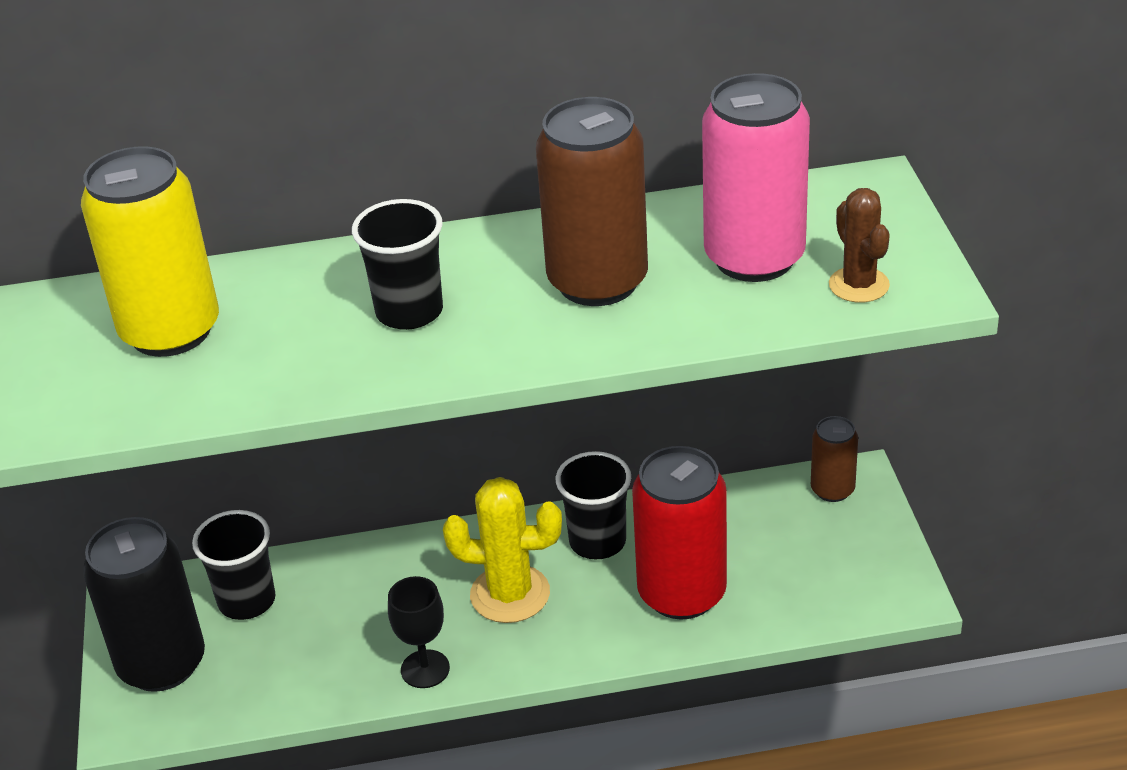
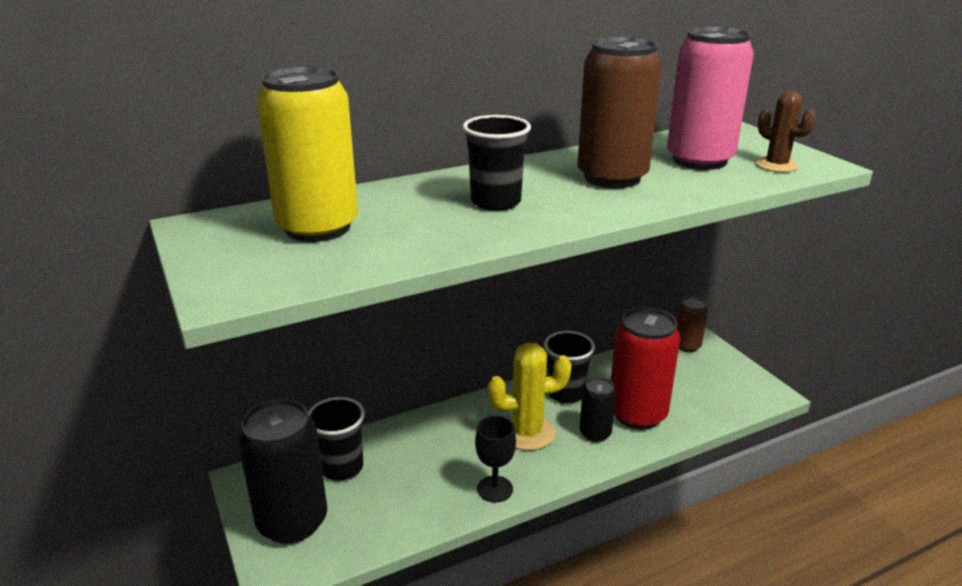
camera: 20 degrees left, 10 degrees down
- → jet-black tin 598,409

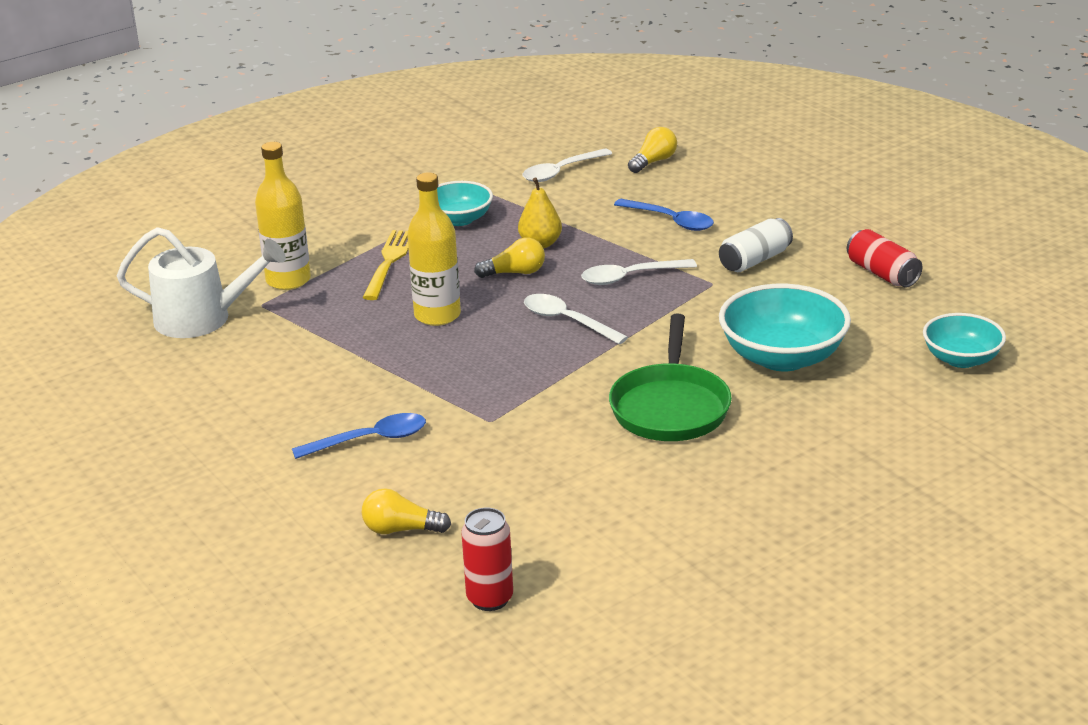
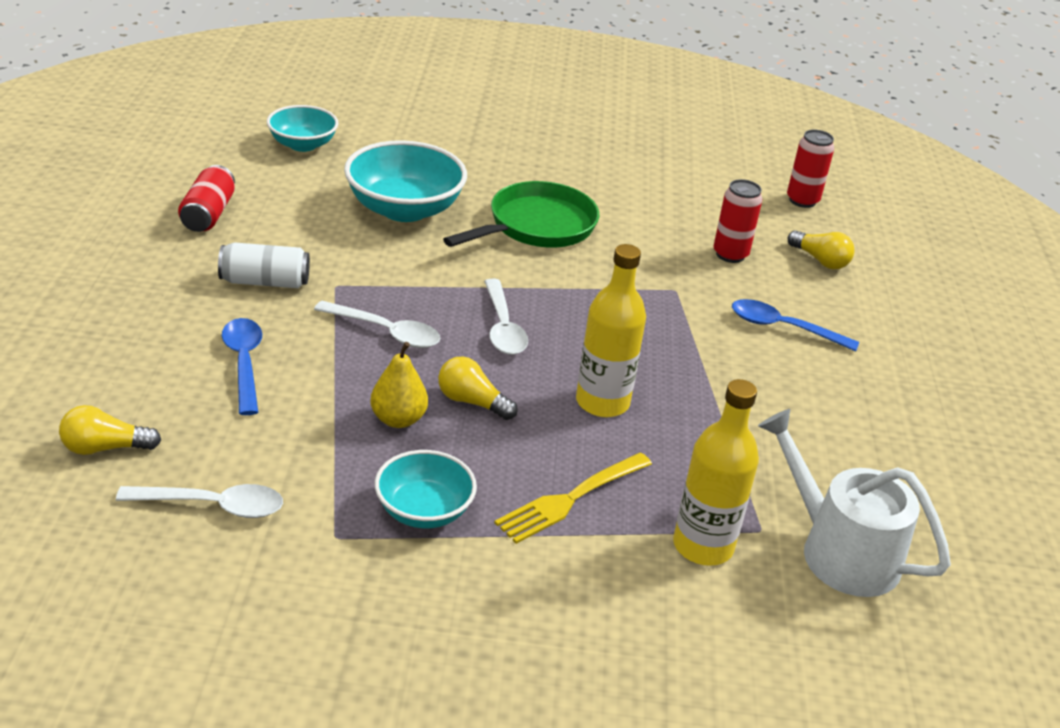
camera: 145 degrees left, 5 degrees up
- → scarlet tin 737,221

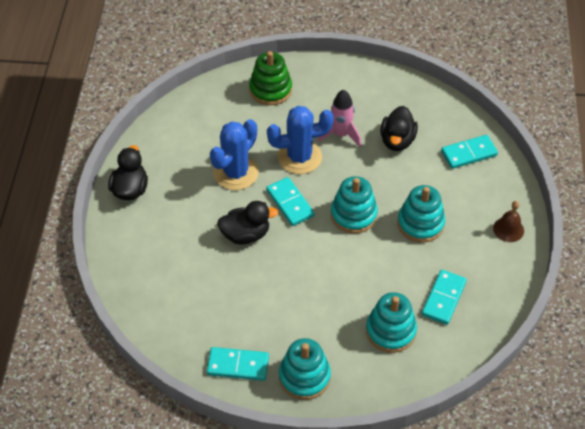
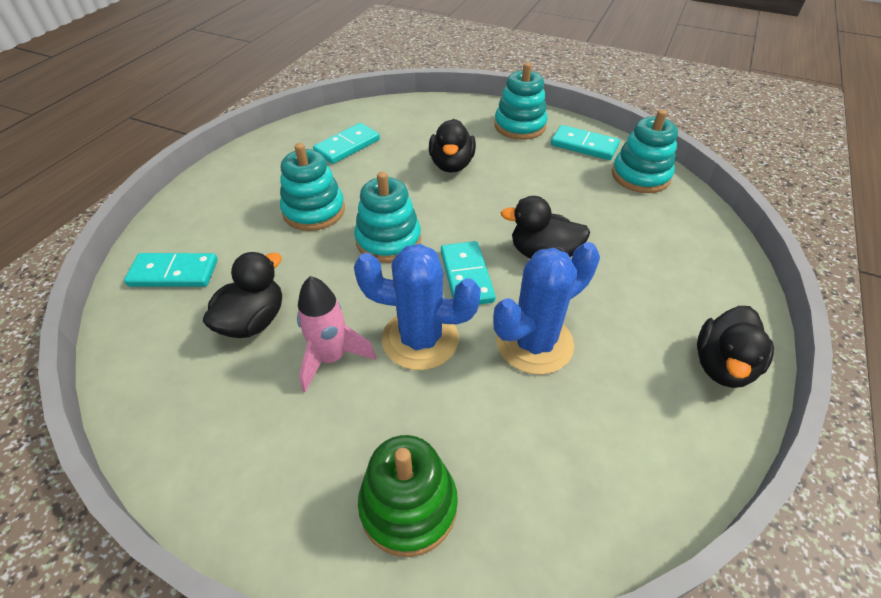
camera: 160 degrees left, 5 degrees down
aqua stacking toy 391,322 → aqua stacking toy 645,151, relocated
brown school bell 508,221 → -
- → jet-black duck 452,146

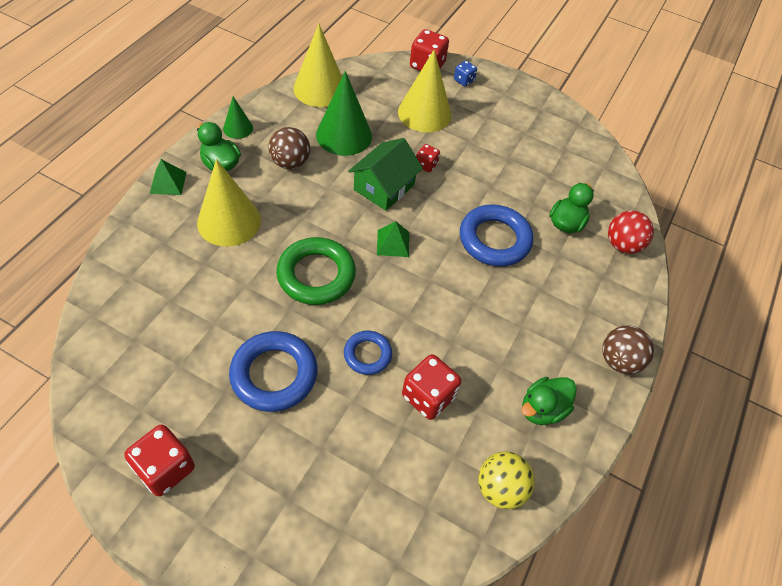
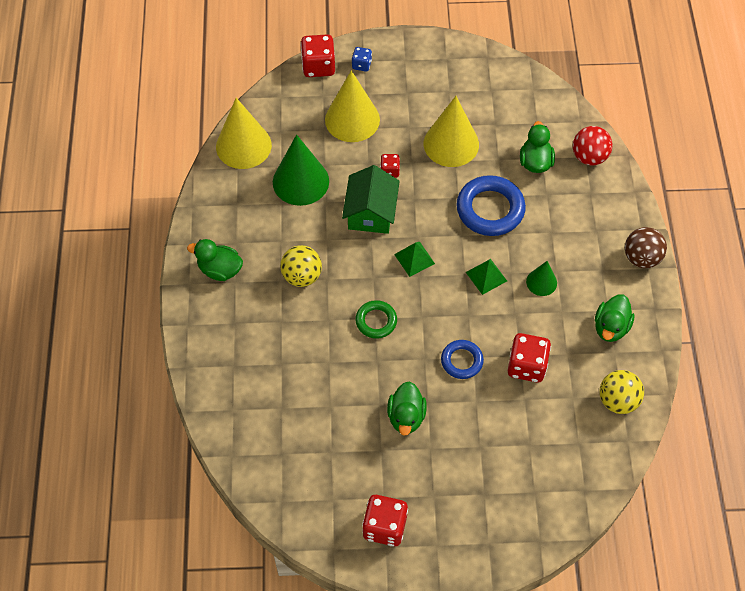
camera: 25 degrees left, 5 degrees up
leaf-green pyramid shape 168,177 → leaf-green pyramid shape 486,277, relocated
yellow solid cone 229,203 → yellow solid cone 451,131, relocated
leaf-green solid cone 238,117 → leaf-green solid cone 541,278, relocated
royal blue hoop 273,371 → leaf-green duck 407,409
brown play ball 289,148 → -
leaf-green hoop 316,271 → leaf-green hoop 376,319, x0.58
- → yellow play ball 301,266

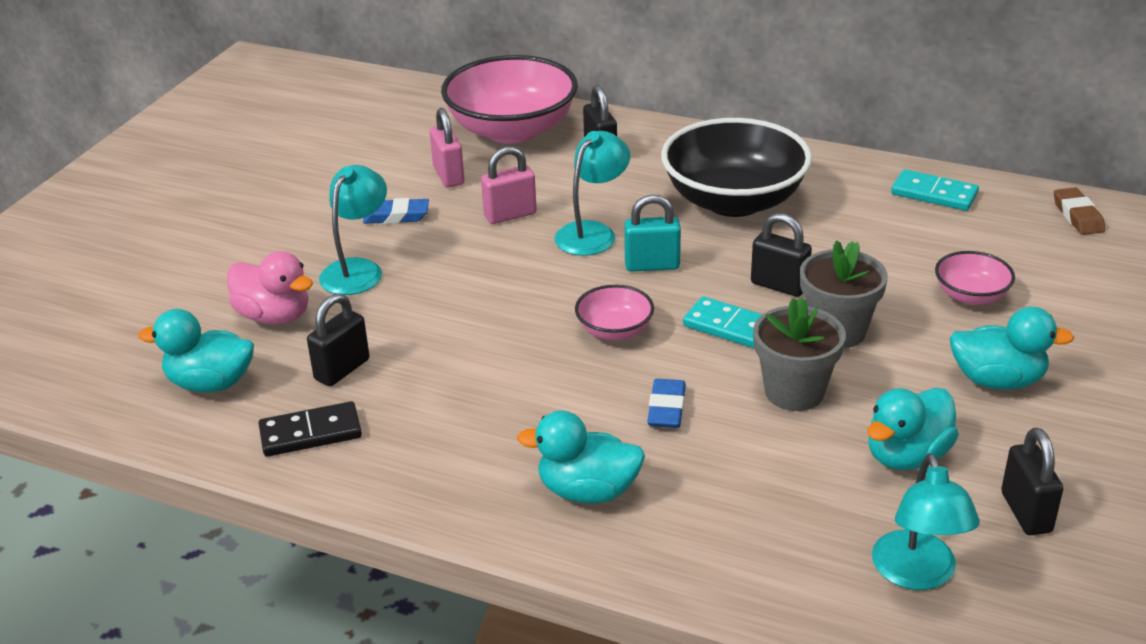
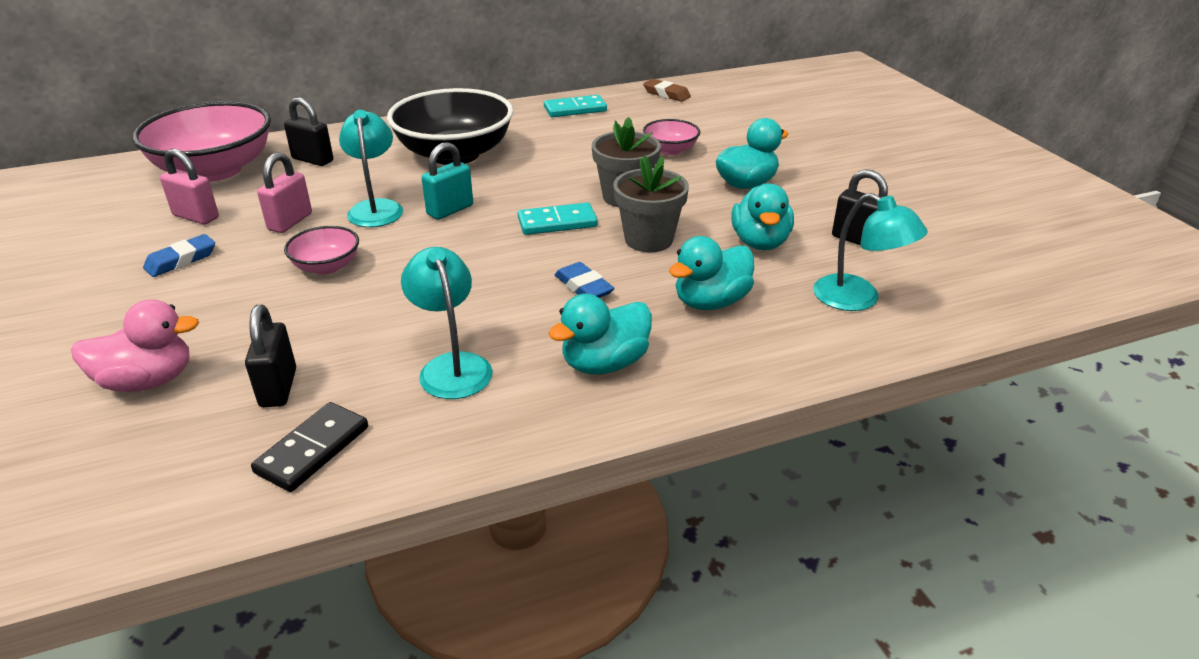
camera: 45 degrees left, 0 degrees up
aqua duck 196,350 → aqua duck 711,273, relocated
aqua lamp 353,230 → aqua lamp 447,323, relocated
rosy bowl 614,312 → rosy bowl 321,250, relocated
jet-black lock 781,255 → -

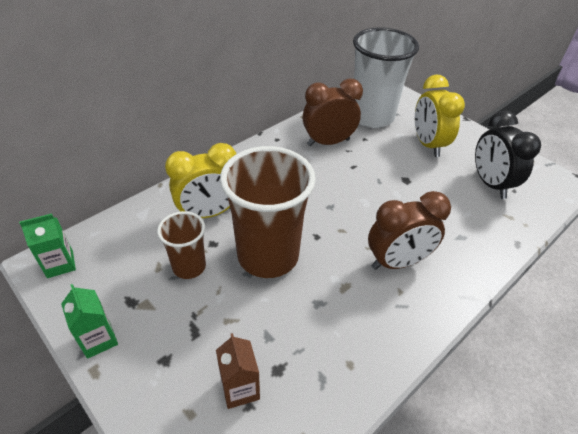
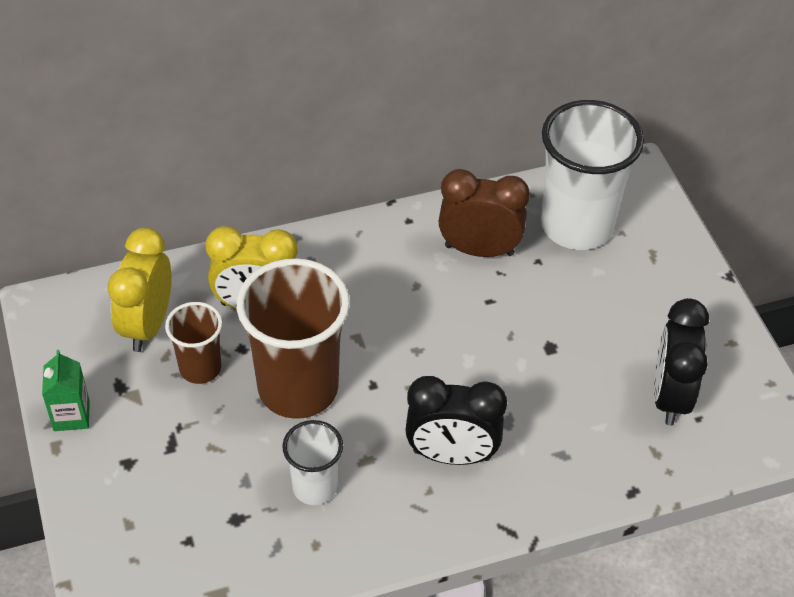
camera: 25 degrees right, 5 degrees up
leaf-green carton 47,246 → -
brown carton 238,371 → -
brown alarm clock 409,230 → jet-black alarm clock 456,420
yellow alarm clock 440,116 → yellow alarm clock 139,289, relocated
- → white cup 312,462

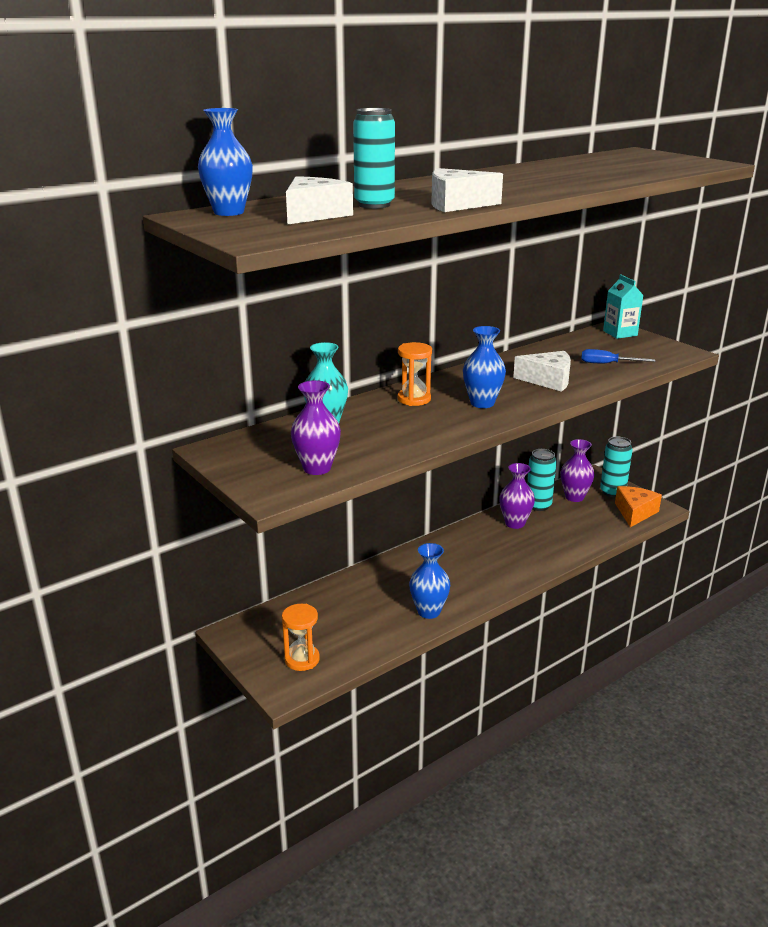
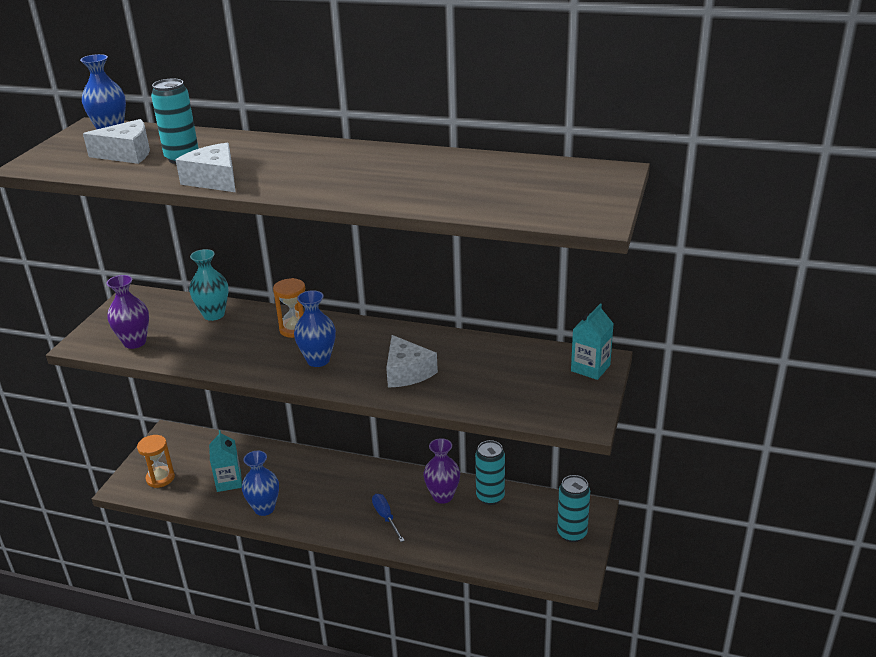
camera: 55 degrees right, 5 degrees up
purple vase 578,470 → -
royal blue screwdriver 618,356 → royal blue screwdriver 388,518, relocated
bright orange cheese wedge 638,506 → -
- → aqua carton 225,461

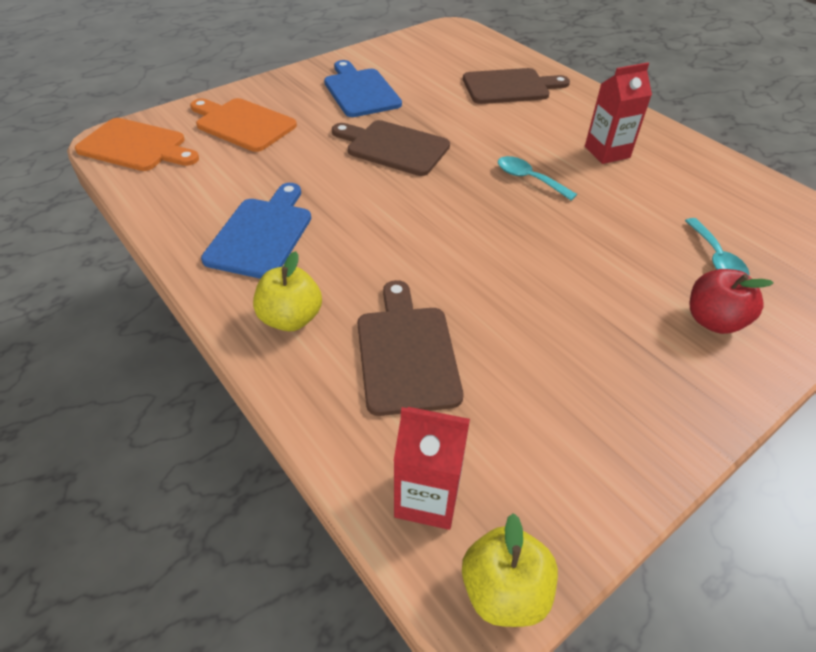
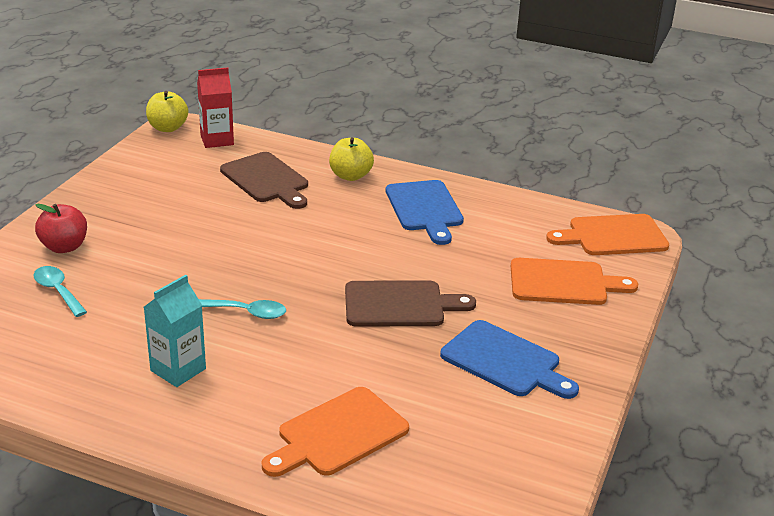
camera: 150 degrees right, 15 degrees down
brown chopping board 516,86 → bright orange chopping board 335,432
scarlet carton 618,113 → aqua carton 175,331

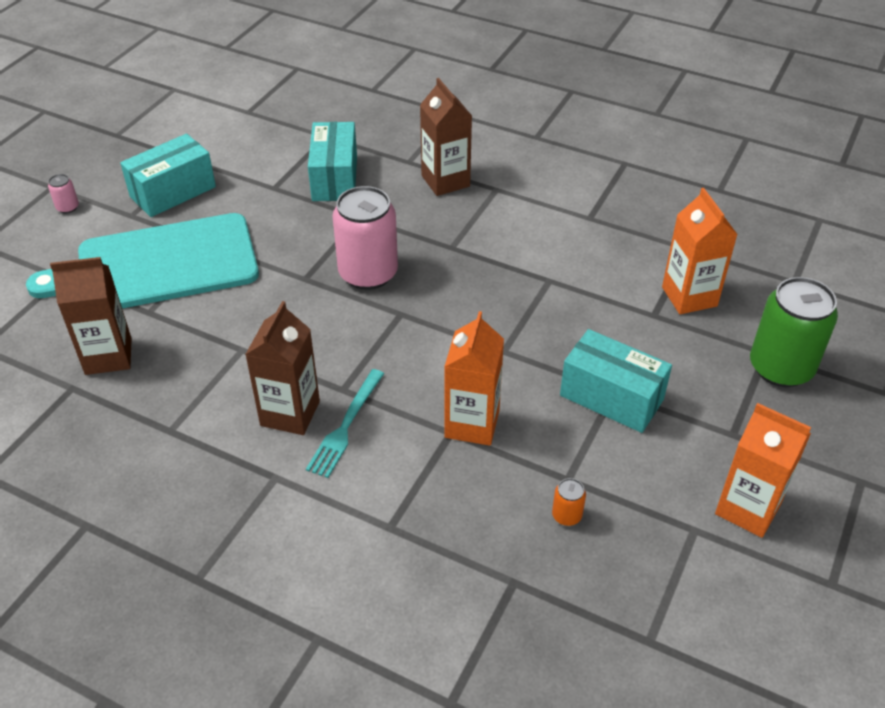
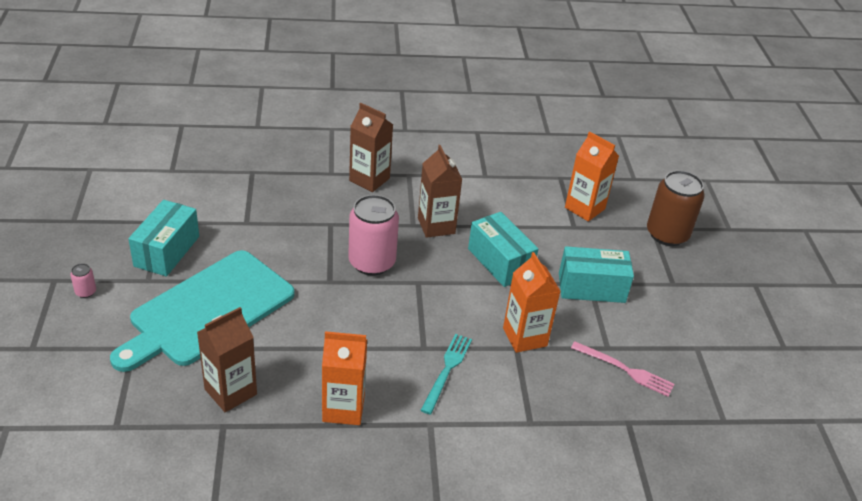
camera: 35 degrees left, 5 degrees down
brown carton 282,368 → brown carton 440,191, relocated
aqua table fork 345,423 → aqua table fork 446,374, 150 degrees counterclockwise
aqua box 332,161 → aqua box 503,249, relocated
bright orange tin 569,502 → rosy table fork 622,369
bright orange carton 763,470 → bright orange carton 344,378, relocated
leaf-green tin 794,332 → brown tin 676,208

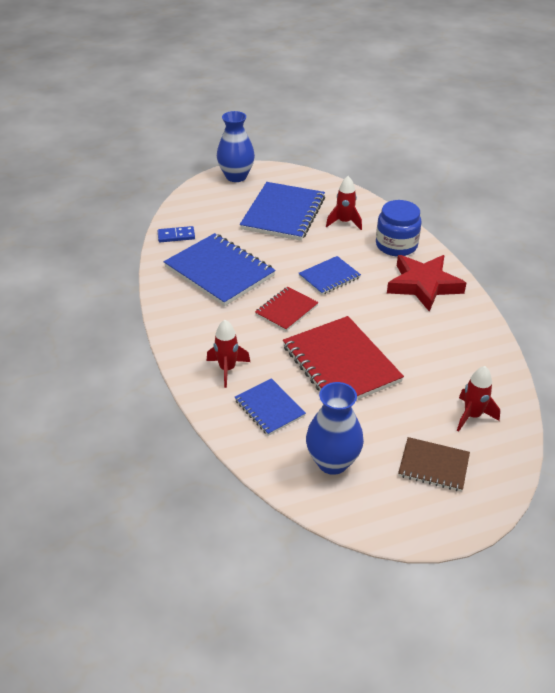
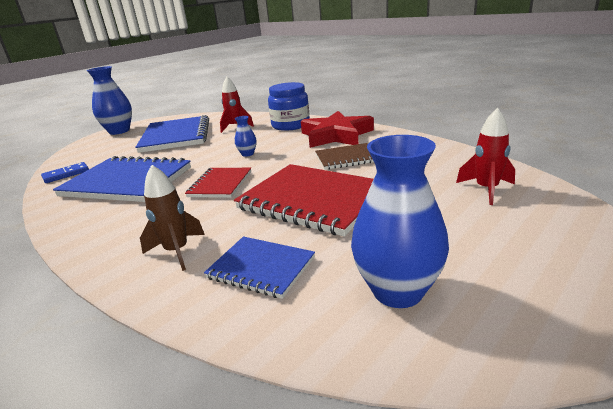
camera: 25 degrees left, 15 degrees down
scarlet spaceship 228,354 → brown spaceship 172,218
royal blue notebook 329,275 → royal blue vase 246,136
brown notebook 434,464 → brown notebook 344,156, relocated

